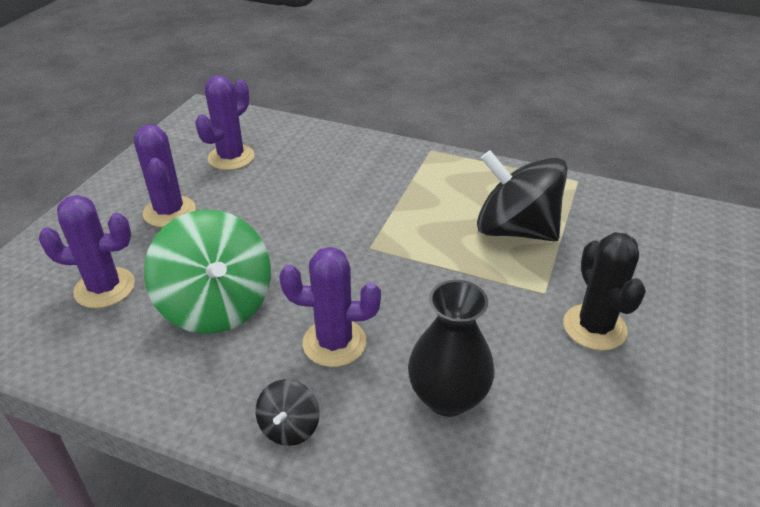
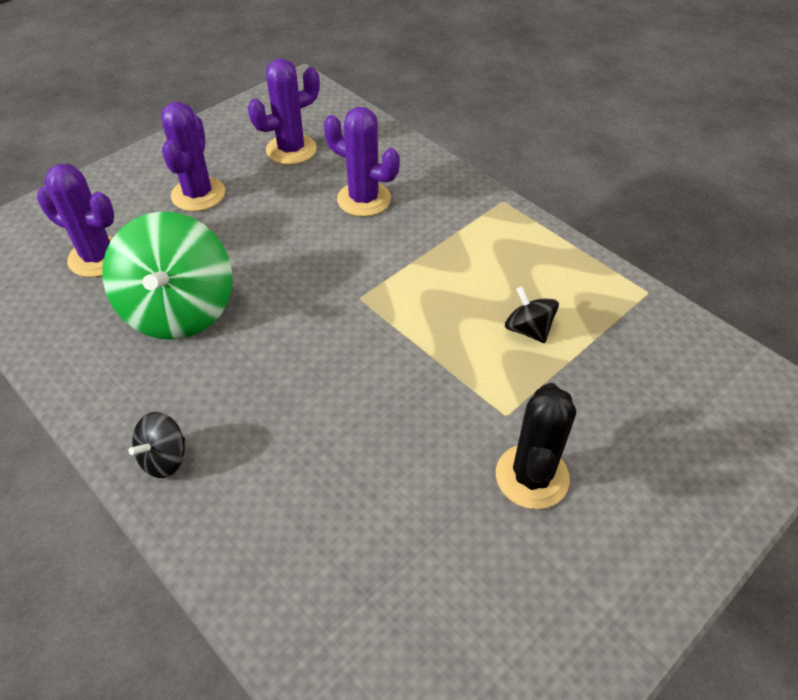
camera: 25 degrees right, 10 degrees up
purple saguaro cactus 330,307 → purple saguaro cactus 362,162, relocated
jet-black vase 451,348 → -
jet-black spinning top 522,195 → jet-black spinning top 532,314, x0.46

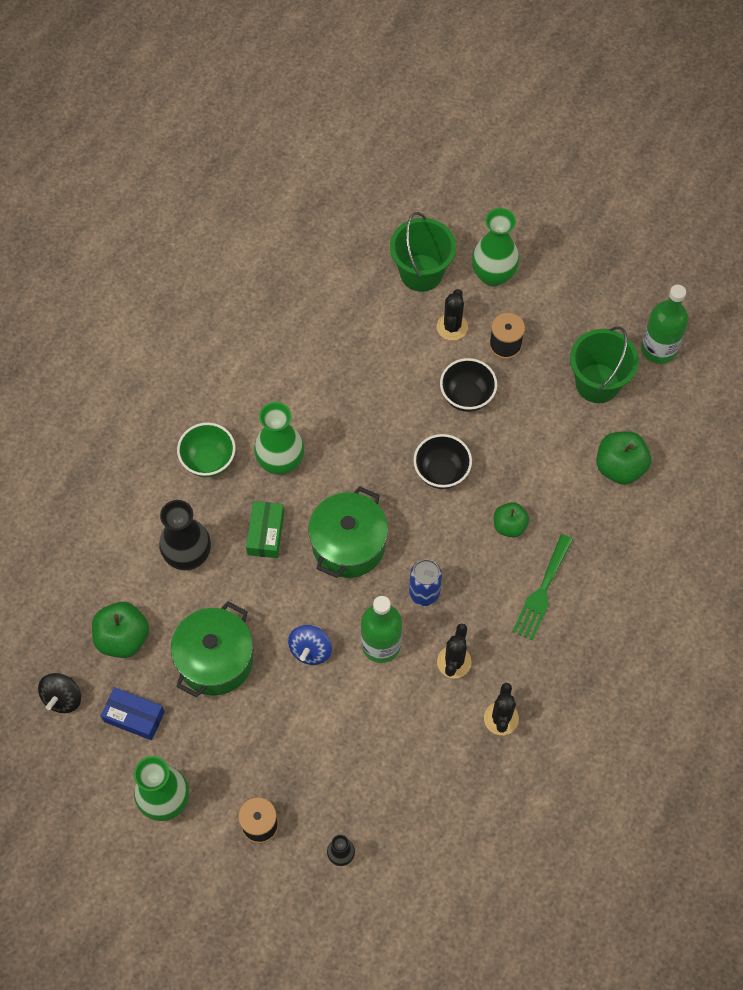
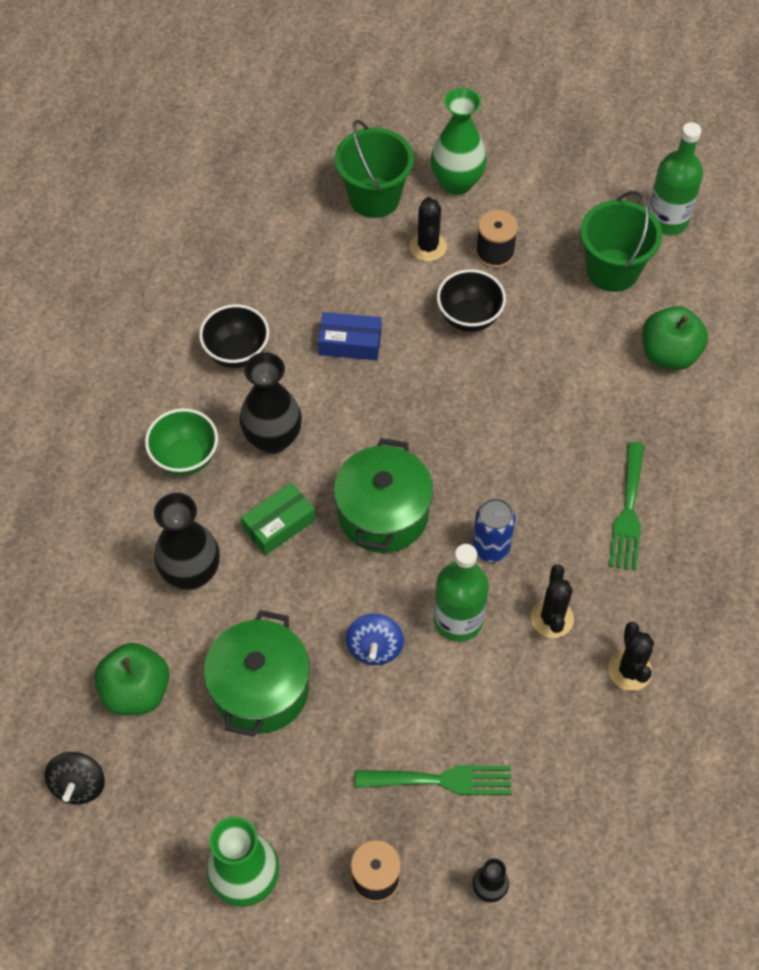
camera: 15 degrees left, 5 degrees down
royal blue box 133,713 → royal blue box 349,336, relocated
leaf-green box 265,529 → leaf-green box 278,518, 60 degrees clockwise
leaf-green vase 279,438 → jet-black vase 270,403
jet-black bowl 442,461 → jet-black bowl 234,336, relocated
leaf-green toy apple 511,519 → -
- → leaf-green table fork 433,780

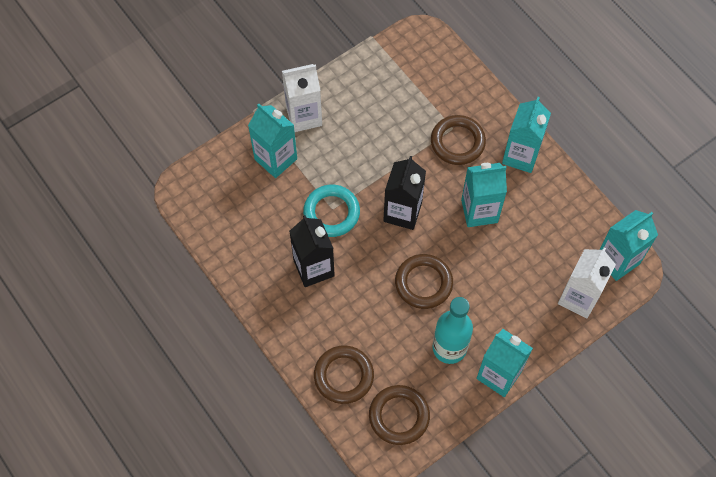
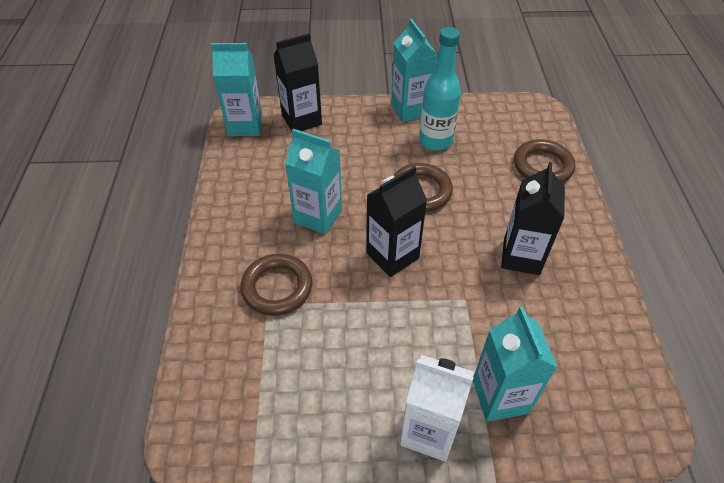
camera: 145 degrees left, 15 degrees down
aqua hoop 331,211 → -
brown hoop 399,415 → -
aqua carton 526,135 → -
white carton 587,282 → jet-black carton 298,82

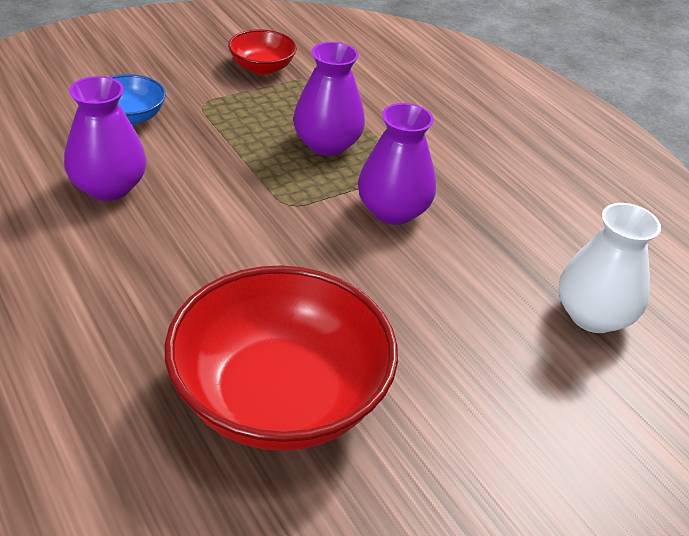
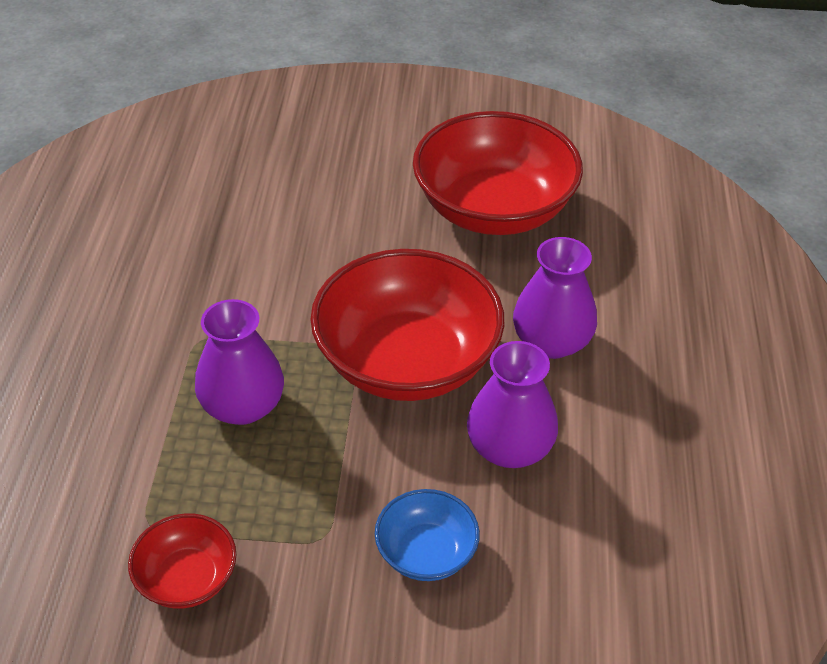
camera: 140 degrees left, 5 degrees up
purple vase 397,164 → purple vase 555,298, relocated
white vase 610,268 → -
- → scarlet bowl 407,325

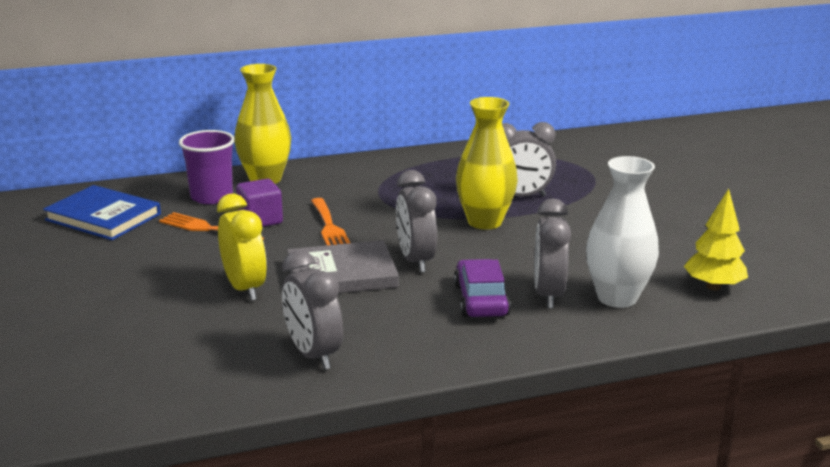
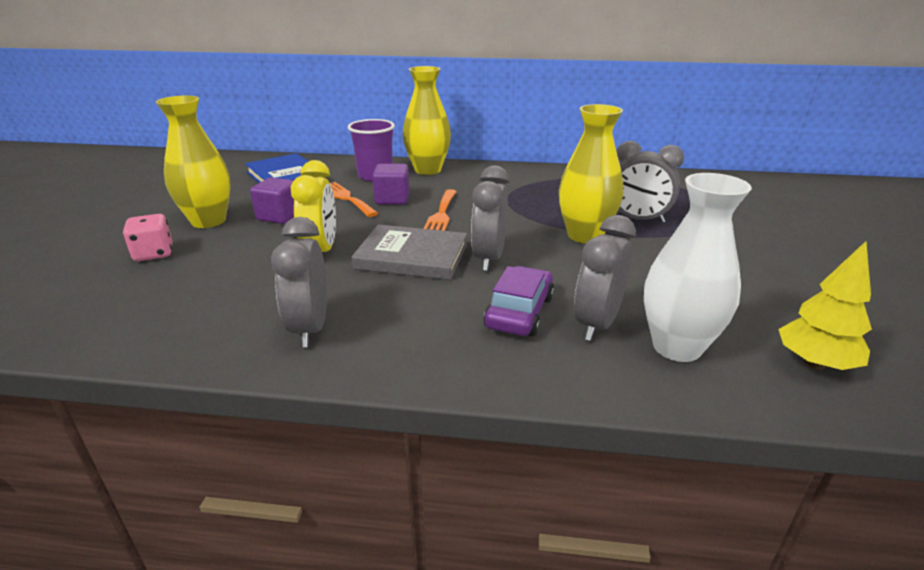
camera: 25 degrees right, 5 degrees up
- → rosy game die 147,237
- → yellow vase 193,162
- → purple block 272,200

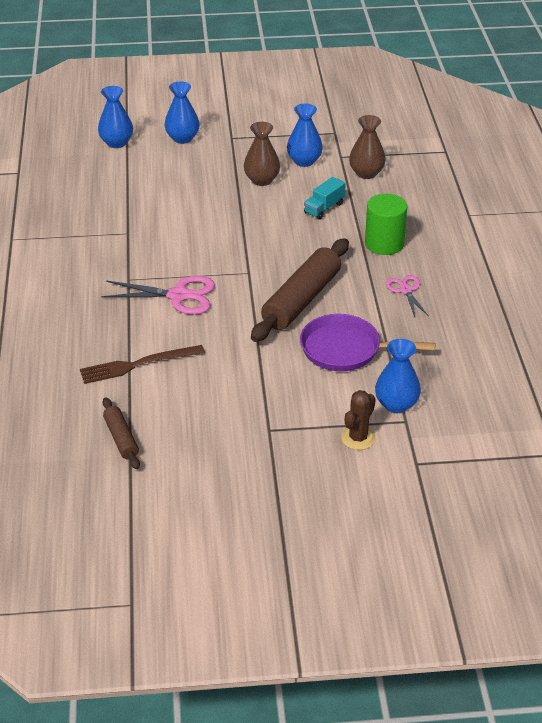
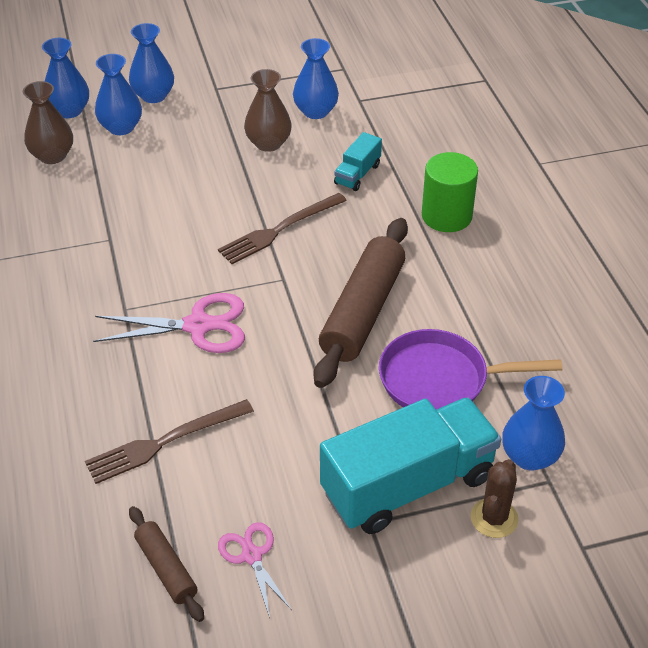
camera: 10 degrees left, 5 degrees up
brown vase 367,147 → brown vase 48,122, relocated
rosy pair of scissors 407,296 → rosy pair of scissors 255,570, relocated
- → royal blue vase 118,94
- → brown table fork 282,228
- → aqua truck 410,465

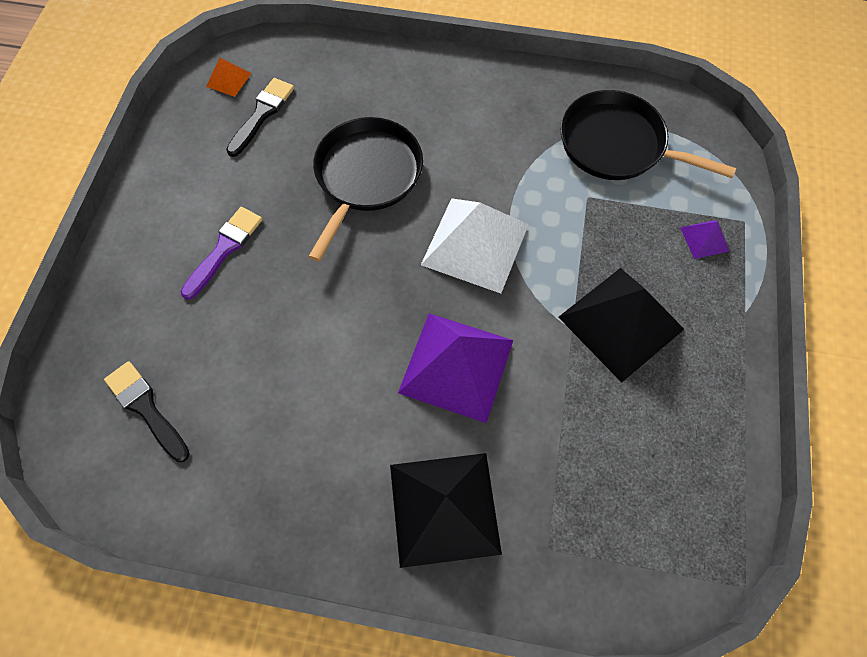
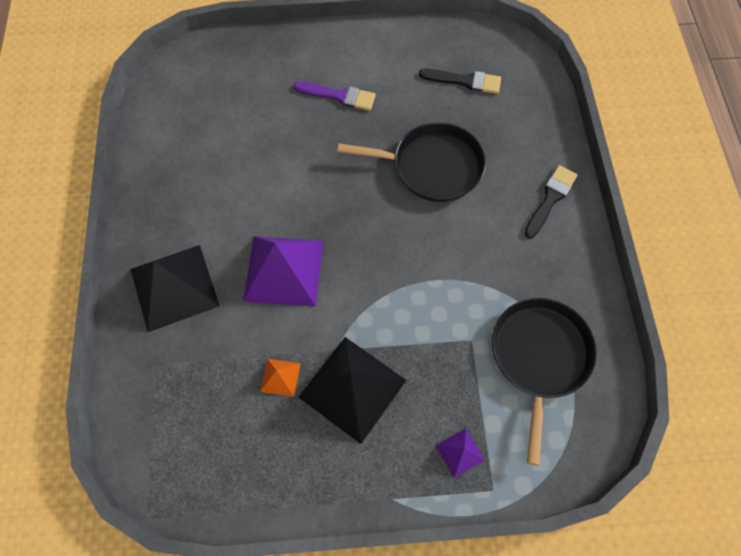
camera: 75 degrees right, 0 degrees up
jet-black paintbrush 147,411 → jet-black paintbrush 551,202, relocated
bright orange pyramid shape 228,77 → bright orange pyramid shape 280,378, relocated
white pyramid shape 475,246 → -

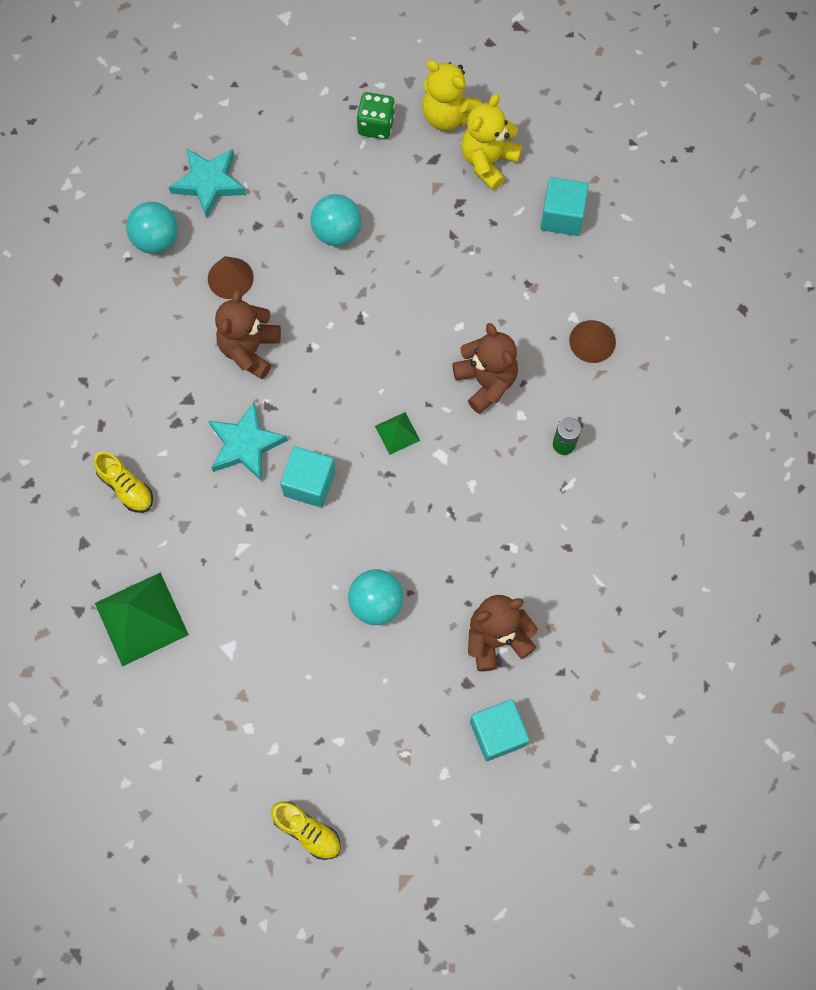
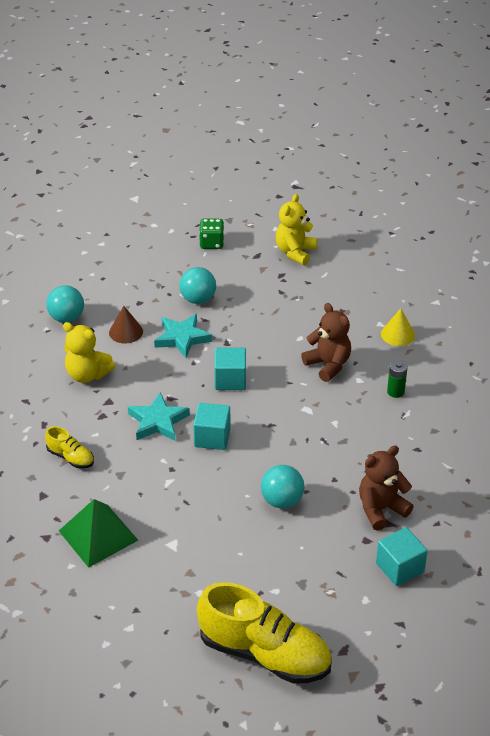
camera: 10 degrees left, 30 degrees down
aqua star shape 207,183 → aqua star shape 183,336, relocated
brown teddy bear 248,334 → -
yellow shoe 306,831 → yellow shoe 264,633, x2.15
leaf-green pyramid shape 397,433 → -
yellow teddy bear 452,95 → yellow teddy bear 89,352, relocated
aqua block 564,206 → aqua block 230,369, relocated
brown solid cone 592,341 → yellow solid cone 398,327

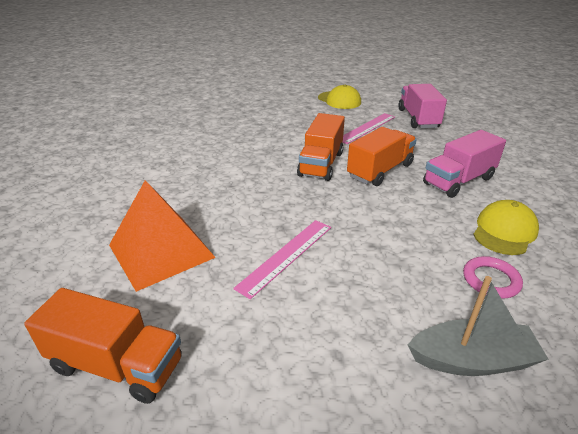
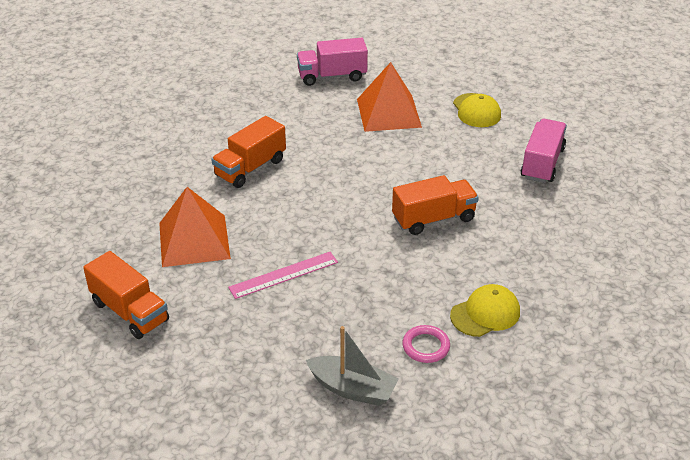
camera: 25 degrees right, 5 degrees up
bright orange truck 321,147 → bright orange truck 248,152, relocated
rosy measuring stick 368,128 → -
rosy truck 464,164 → rosy truck 332,62, relocated
- → bright orange pyramid shape 389,97

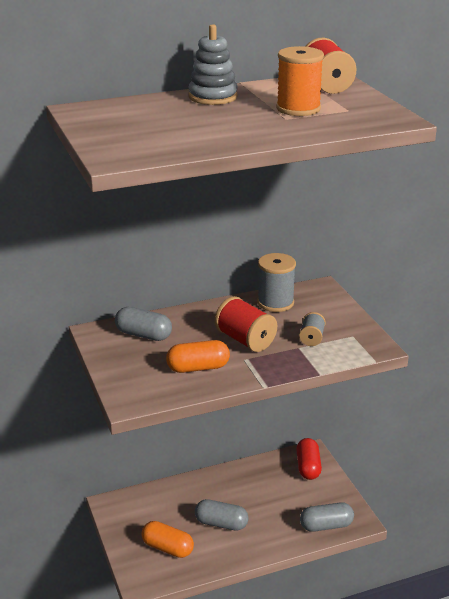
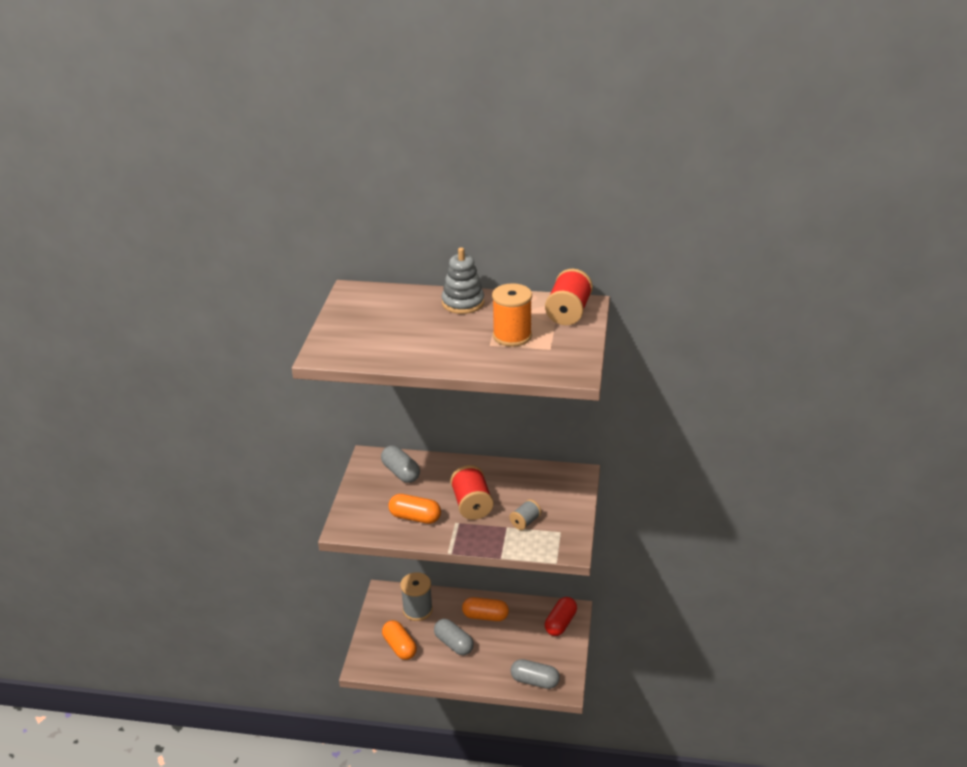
camera: 30 degrees right, 5 degrees up
grey spool 276,282 → grey spool 416,596, relocated
- → bright orange capsule 485,609

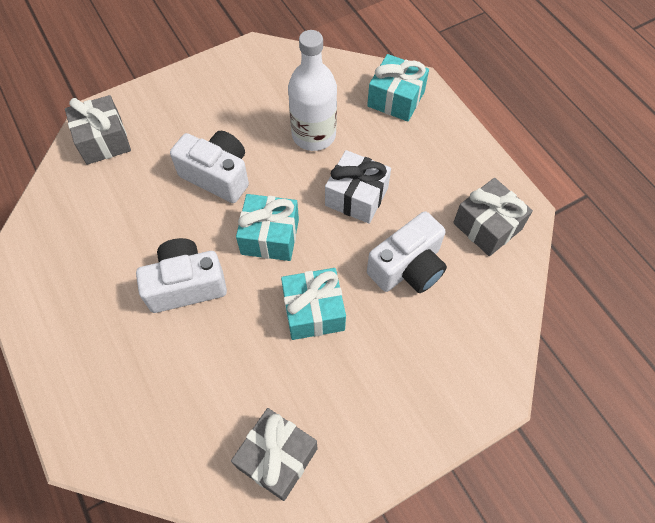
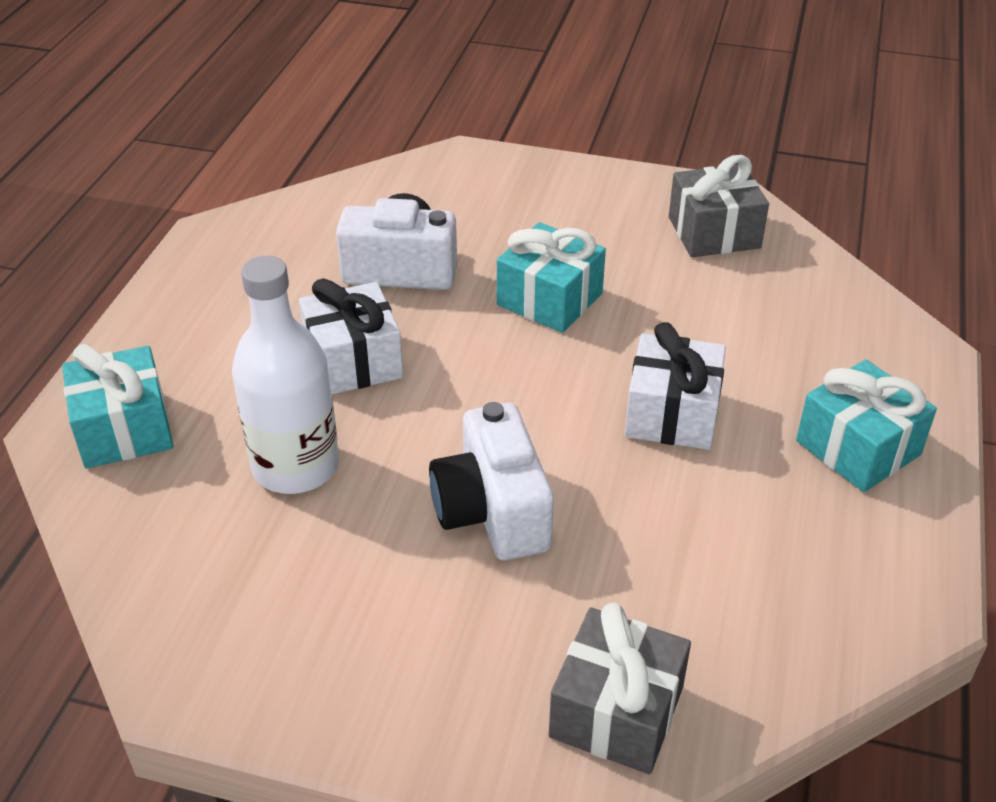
camera: 135 degrees left, 20 degrees down
white compact camera 181,275 → white gift 675,386
aqua gift 267,227 → aqua gift 866,425, relocated
grey gift 493,217 → -

